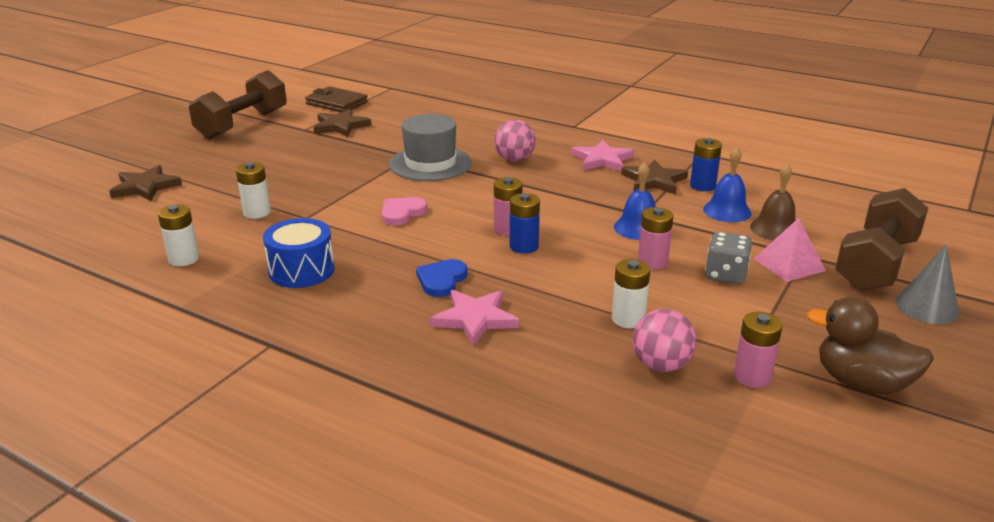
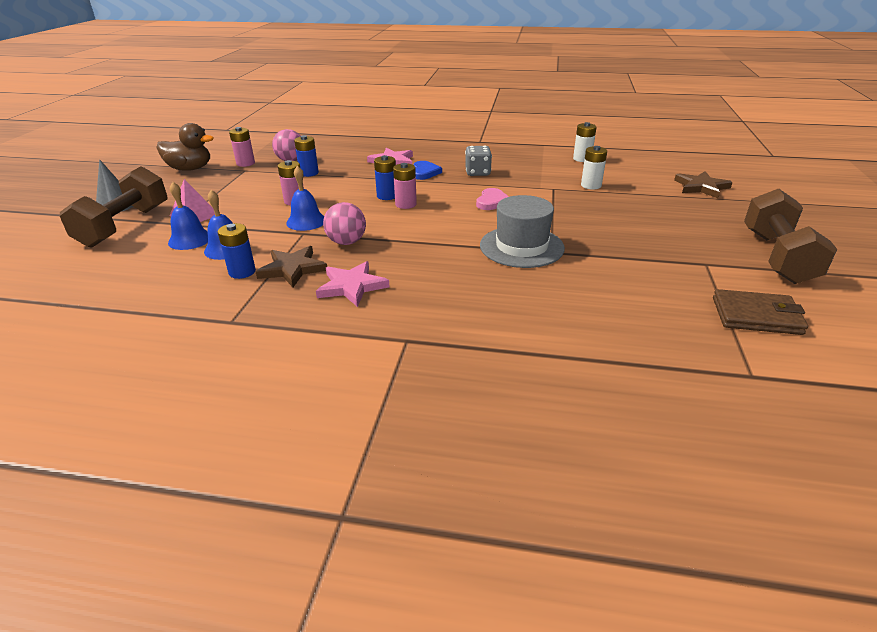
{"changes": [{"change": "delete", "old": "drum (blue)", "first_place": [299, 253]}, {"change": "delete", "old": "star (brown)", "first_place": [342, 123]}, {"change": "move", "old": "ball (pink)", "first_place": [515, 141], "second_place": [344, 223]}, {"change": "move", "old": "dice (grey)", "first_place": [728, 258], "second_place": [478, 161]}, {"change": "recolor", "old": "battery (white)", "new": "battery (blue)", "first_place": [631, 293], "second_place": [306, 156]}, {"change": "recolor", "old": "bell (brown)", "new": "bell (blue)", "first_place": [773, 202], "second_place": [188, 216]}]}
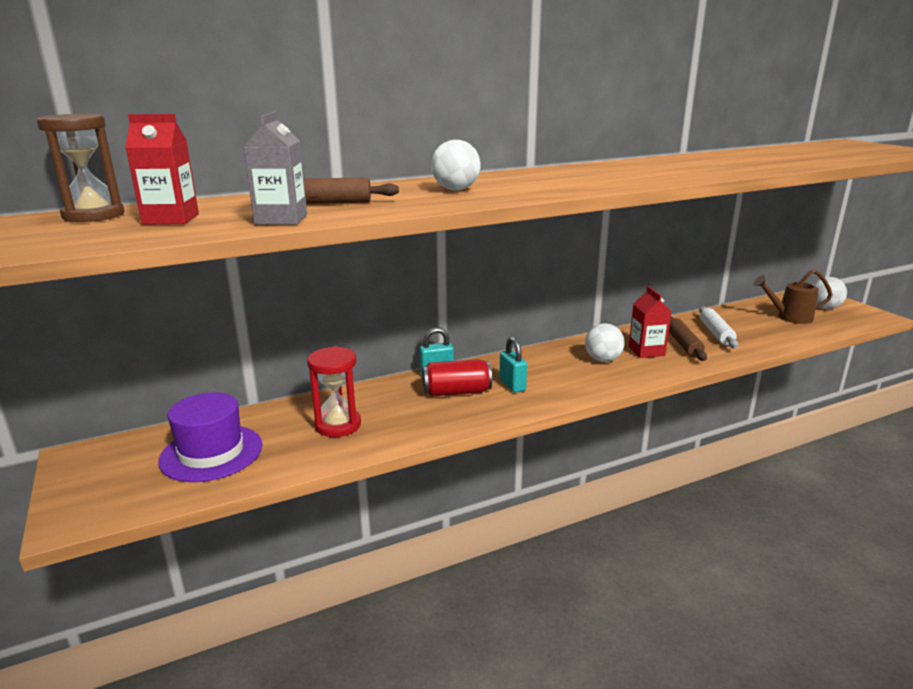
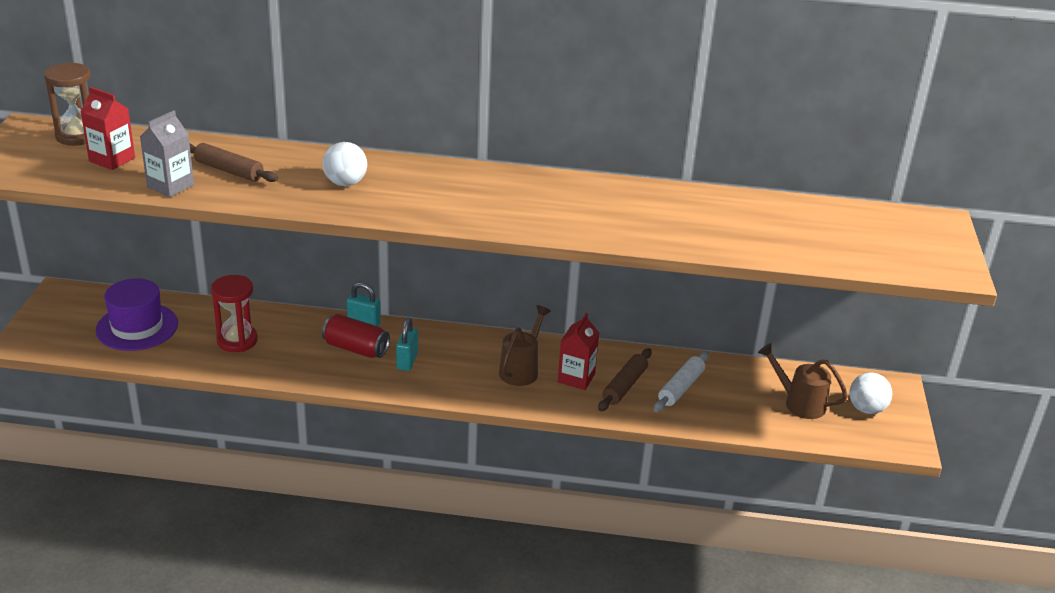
{"changes": [{"change": "replace", "old": "ball (white)", "new": "watering can (brown)", "first_place": [605, 342], "second_place": [525, 345]}]}
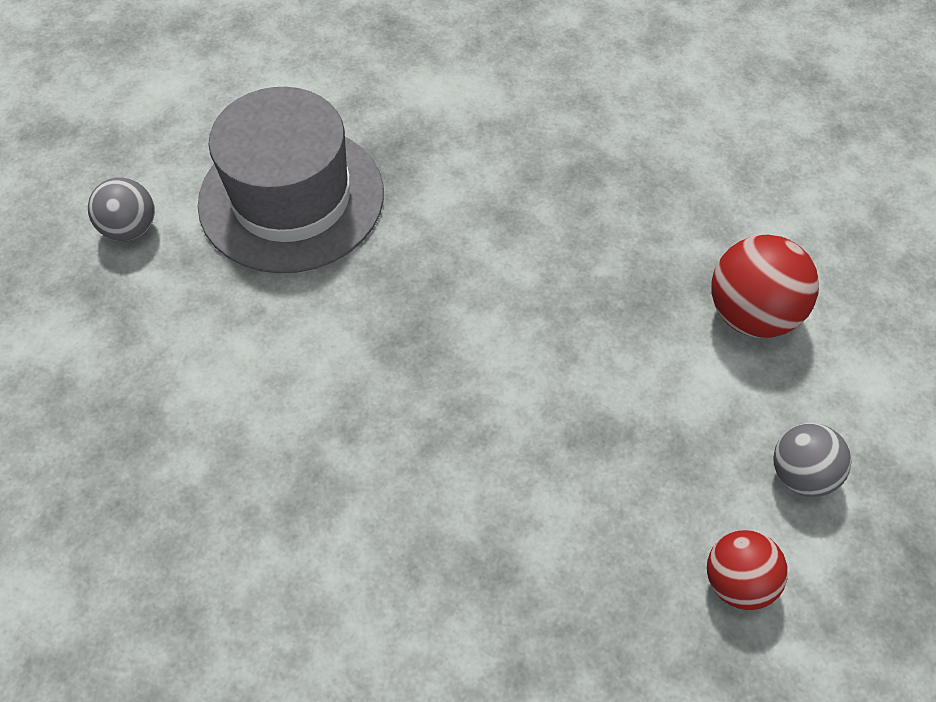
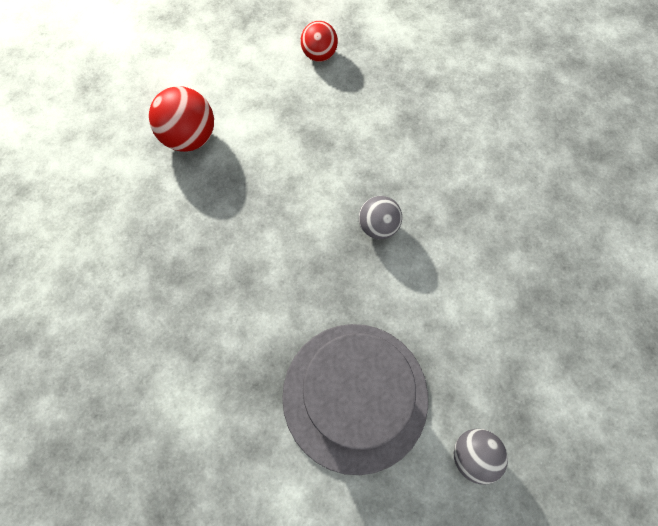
{"changes": [{"change": "move", "old": "ball (grey)", "first_place": [812, 460], "second_place": [380, 217]}]}
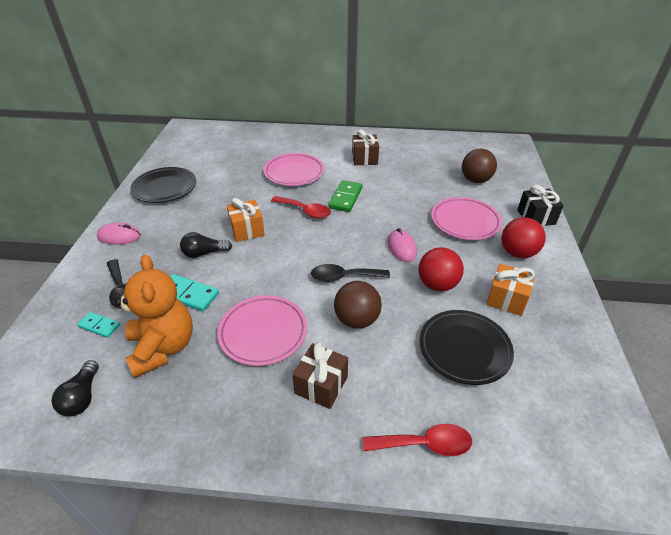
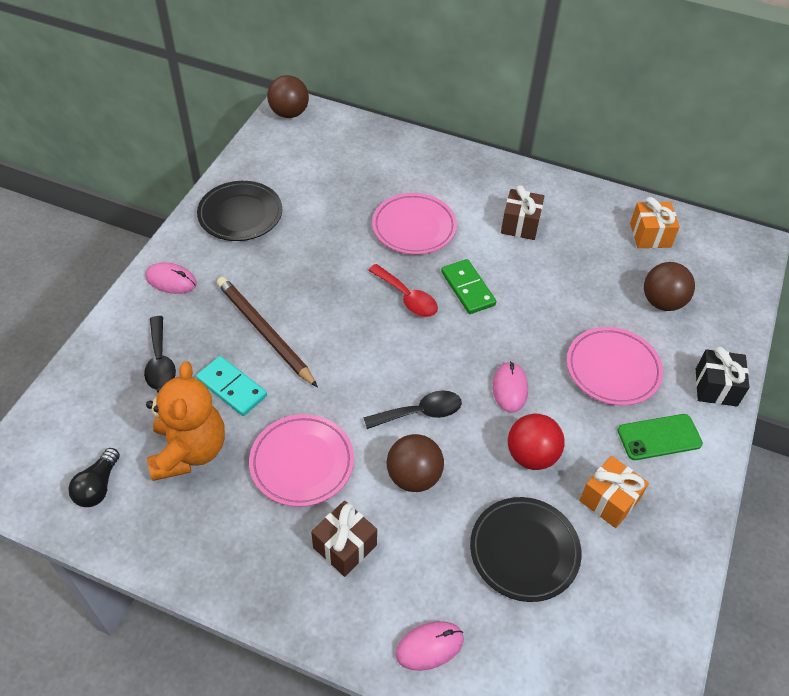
{"changes": [{"change": "delete", "old": "domino (turquoise)", "first_place": [98, 325]}, {"change": "insert", "new": "ball (brown)", "second_place": [288, 96]}, {"change": "move", "old": "gift (orange)", "first_place": [246, 220], "second_place": [655, 222]}, {"change": "replace", "old": "light bulb (black)", "new": "pencil (brown)", "first_place": [206, 245], "second_place": [267, 332]}, {"change": "replace", "old": "spoon (red)", "new": "mouse (pink)", "first_place": [417, 440], "second_place": [429, 646]}, {"change": "replace", "old": "ball (red)", "new": "phone (green)", "first_place": [524, 237], "second_place": [660, 437]}, {"change": "rotate", "old": "spoon (black)", "first_place": [350, 273], "second_place": [413, 409], "degrees": 150}, {"change": "rotate", "old": "domino (green)", "first_place": [345, 196], "second_place": [468, 286], "degrees": -60}]}
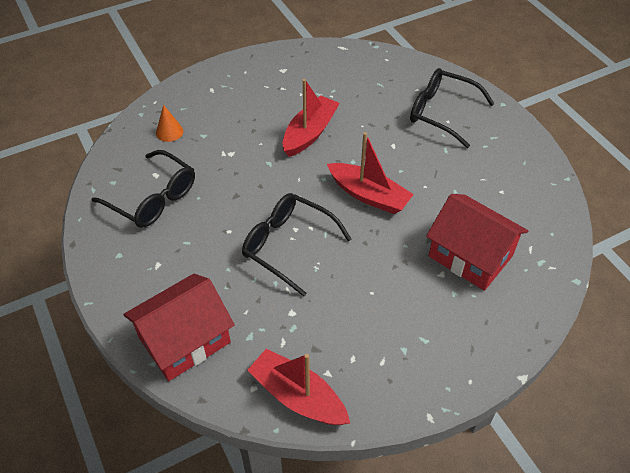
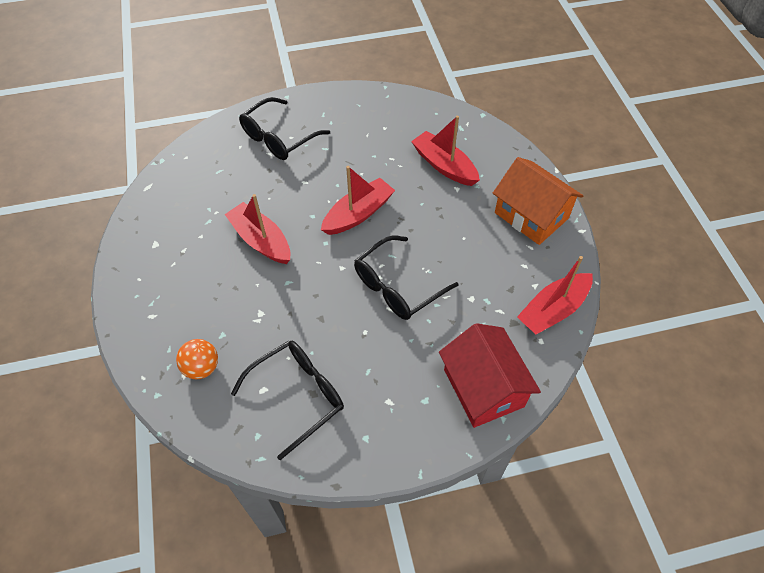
{"changes": [{"change": "insert", "new": "house (orange)", "second_place": [538, 201]}, {"change": "replace", "old": "cone (orange)", "new": "ball (orange)", "first_place": [169, 123], "second_place": [197, 359]}, {"change": "replace", "old": "house (red)", "new": "boat (red)", "first_place": [477, 242], "second_place": [445, 151]}]}
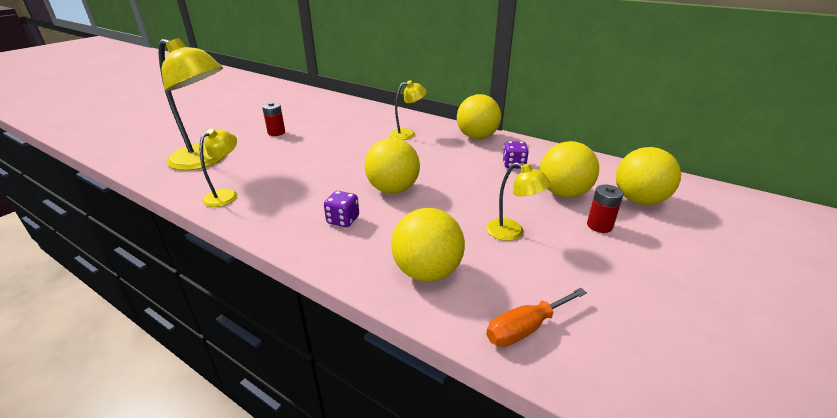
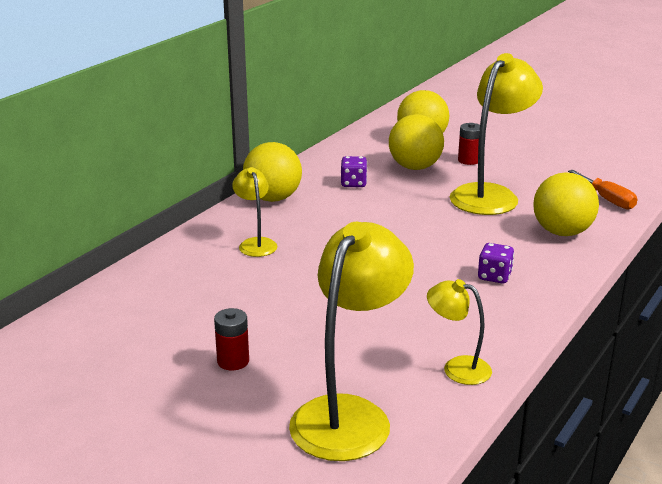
{"changes": [{"change": "delete", "old": "ball (yellow)", "first_place": [392, 166]}, {"change": "resize", "old": "lamp (yellow)", "first_place": [518, 201], "second_place": [496, 134], "factor": 1.95}]}
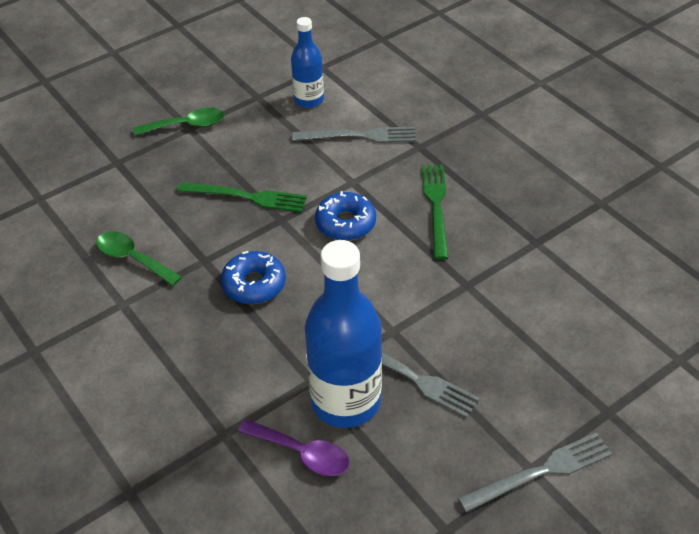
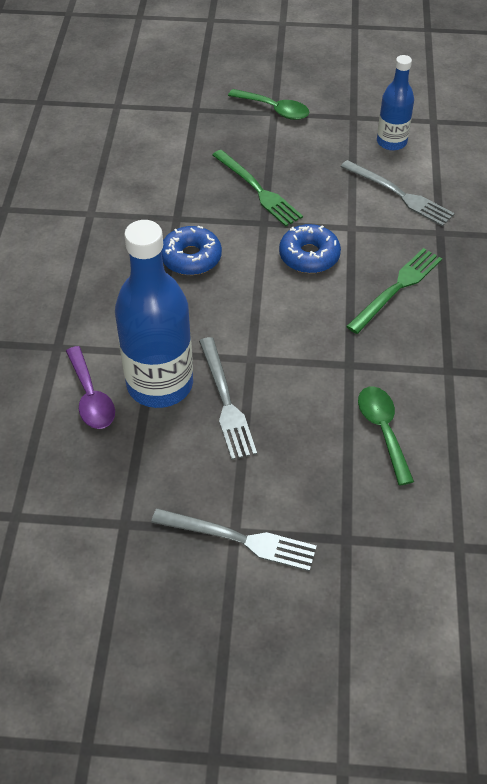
{"changes": [{"change": "move", "old": "spoon (green)", "first_place": [139, 258], "second_place": [386, 436]}]}
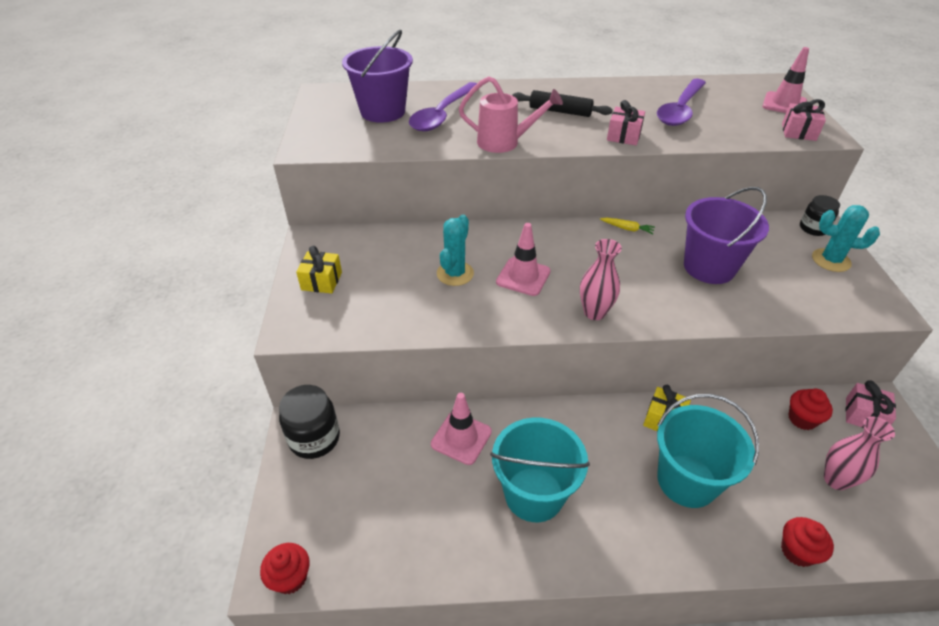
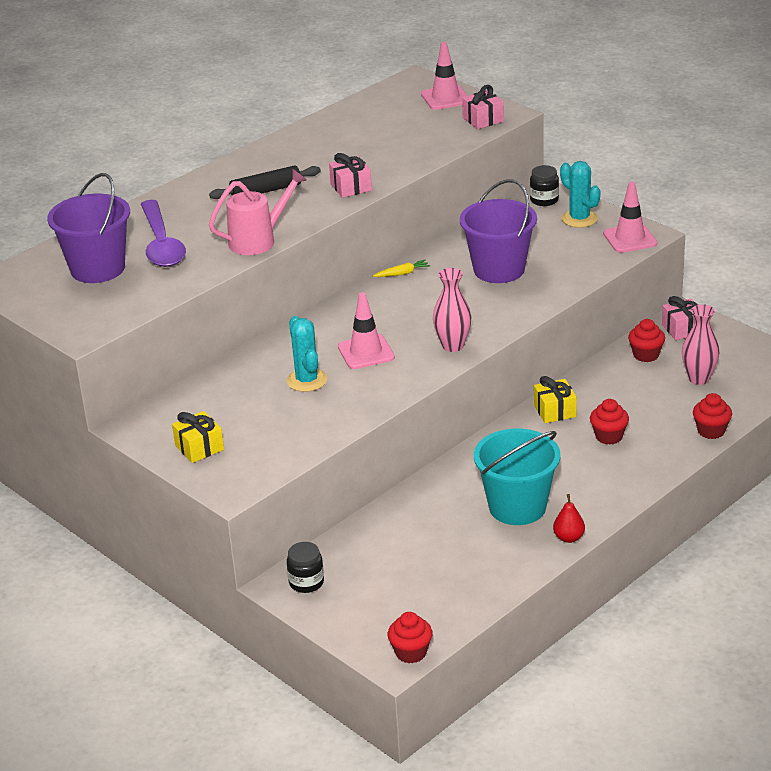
{"changes": [{"change": "delete", "old": "spoon (purple)", "first_place": [681, 102]}, {"change": "insert", "new": "pear (red)", "second_place": [569, 518]}, {"change": "move", "old": "traffic cone (pink)", "first_place": [461, 429], "second_place": [630, 217]}, {"change": "replace", "old": "bucket (turquoise)", "new": "cupcake (red)", "first_place": [708, 451], "second_place": [609, 422]}, {"change": "rotate", "old": "cactus (turquoise)", "first_place": [846, 238], "second_place": [580, 194], "degrees": 75}, {"change": "resize", "old": "jar (black)", "first_place": [309, 422], "second_place": [305, 567], "factor": 0.64}]}
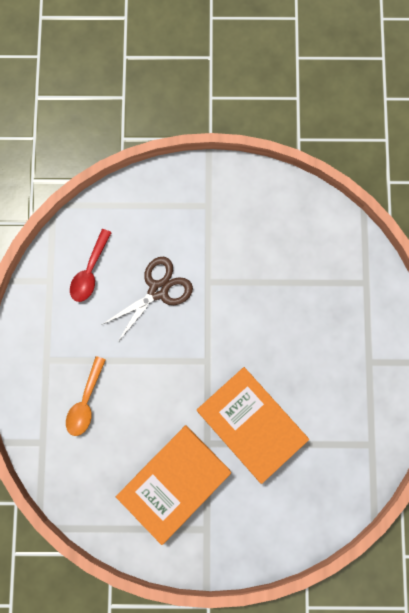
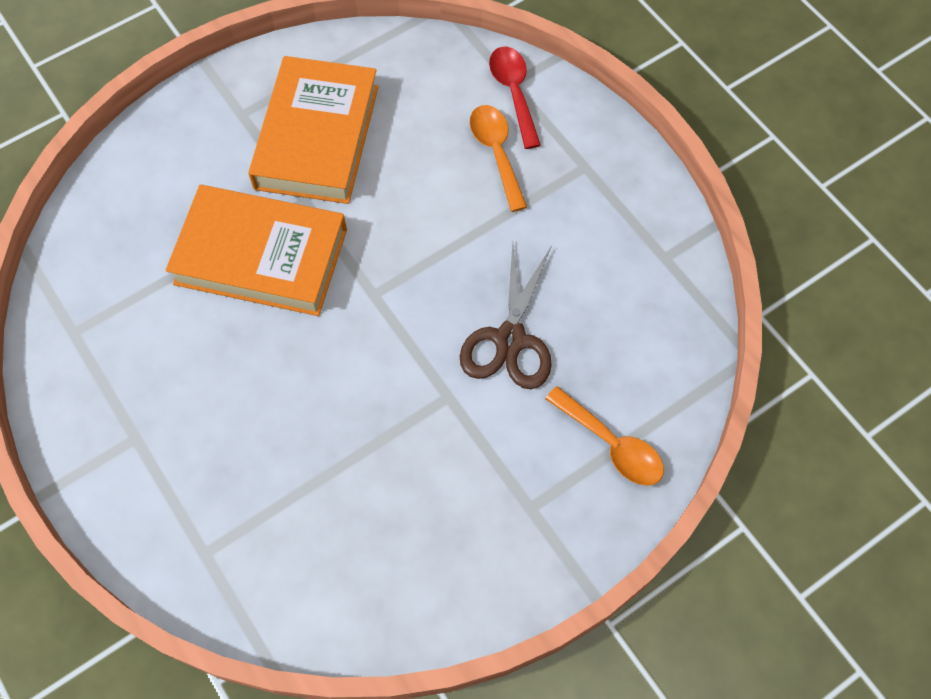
{"changes": [{"change": "insert", "new": "spoon (orange)", "second_place": [604, 436]}, {"change": "move", "old": "spoon (red)", "first_place": [91, 265], "second_place": [515, 98]}]}
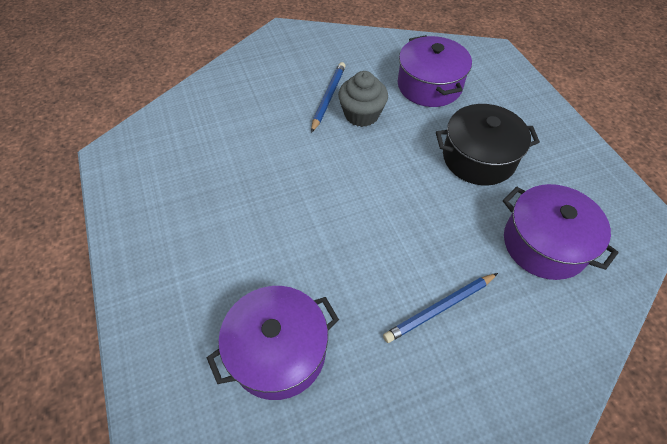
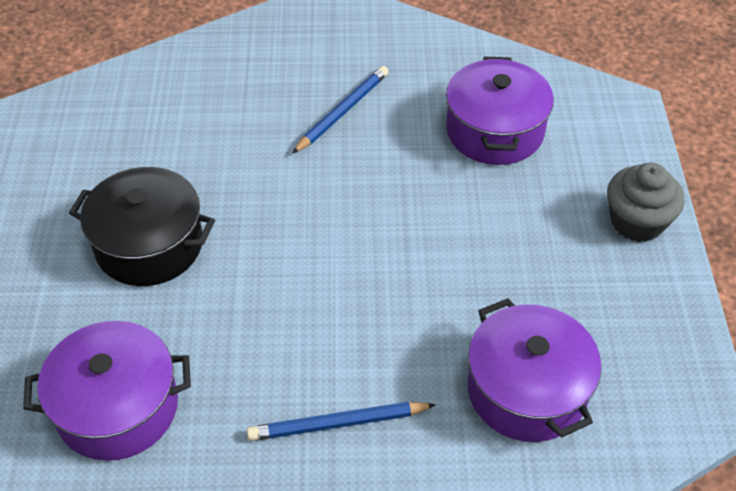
{"changes": [{"change": "move", "old": "cupcake (grey)", "first_place": [363, 99], "second_place": [646, 202]}, {"change": "move", "old": "pot (black)", "first_place": [488, 144], "second_place": [142, 226]}]}
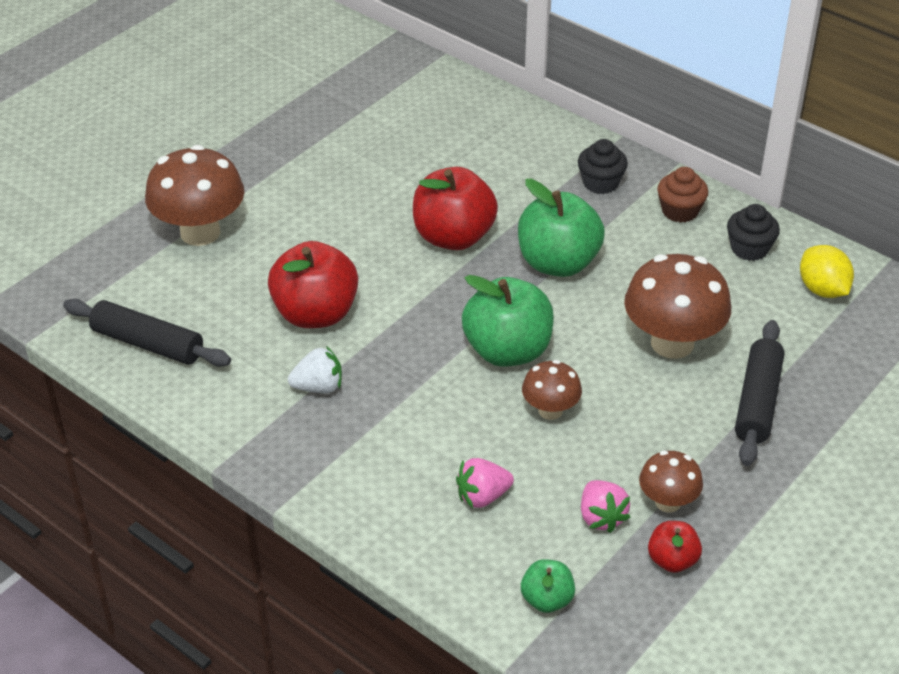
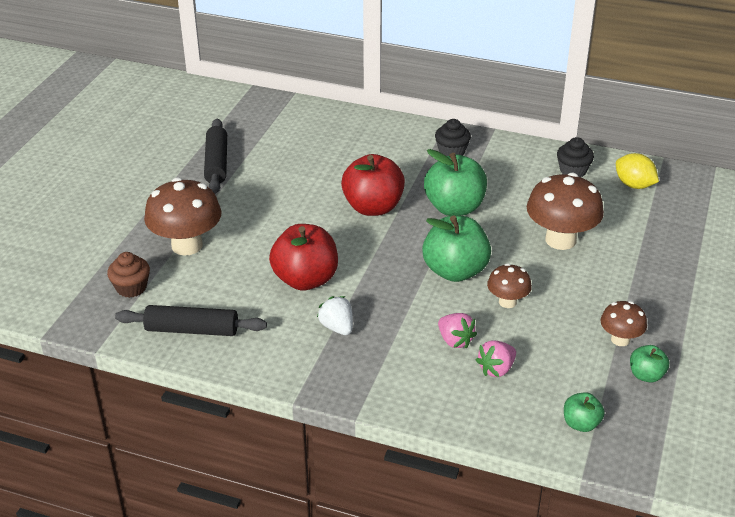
{"changes": [{"change": "move", "old": "strawberry (pink)", "first_place": [606, 506], "second_place": [457, 331]}, {"change": "move", "old": "cupcake (brown)", "first_place": [682, 195], "second_place": [128, 275]}, {"change": "move", "old": "rolling pin (black)", "first_place": [759, 393], "second_place": [215, 156]}, {"change": "recolor", "old": "apple (red)", "new": "apple (green)", "first_place": [675, 547], "second_place": [649, 364]}, {"change": "rotate", "old": "strawberry (white)", "first_place": [315, 369], "second_place": [335, 315], "degrees": -90}]}
